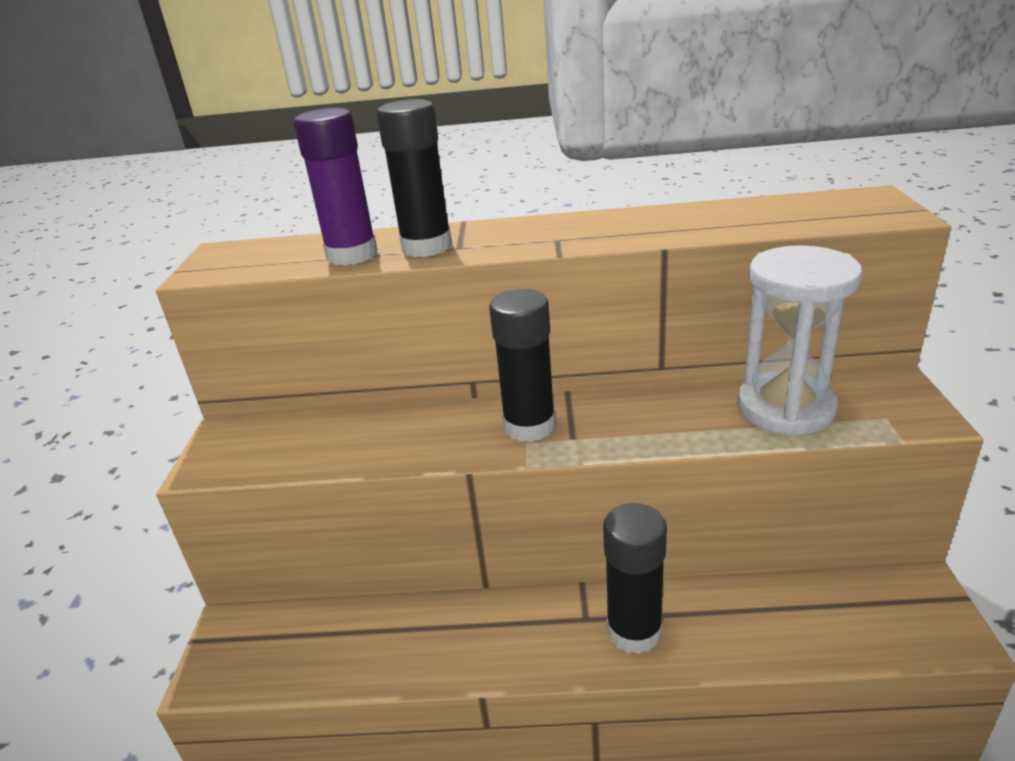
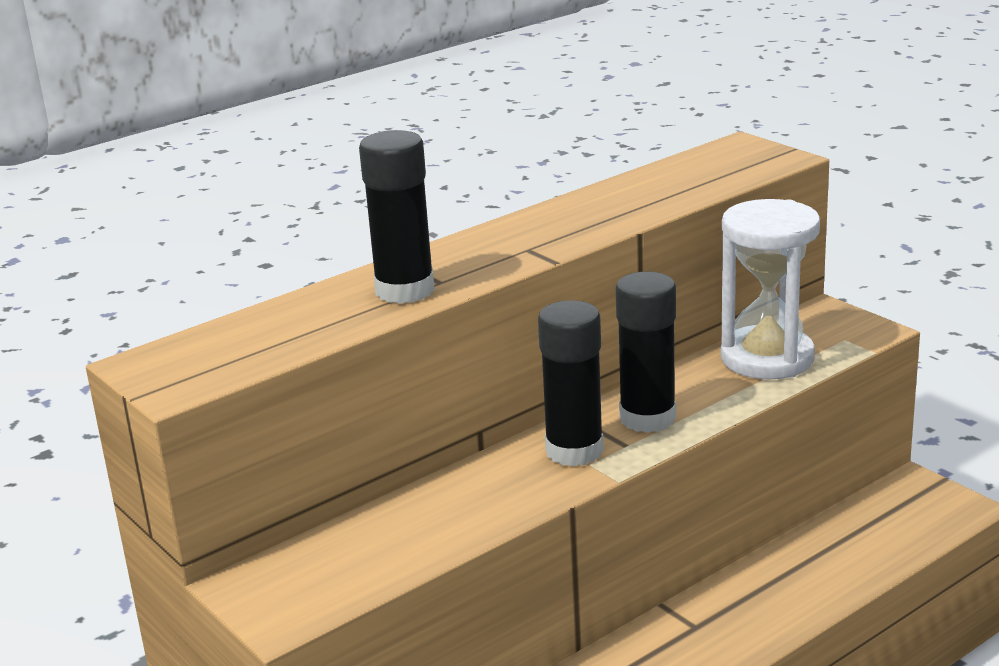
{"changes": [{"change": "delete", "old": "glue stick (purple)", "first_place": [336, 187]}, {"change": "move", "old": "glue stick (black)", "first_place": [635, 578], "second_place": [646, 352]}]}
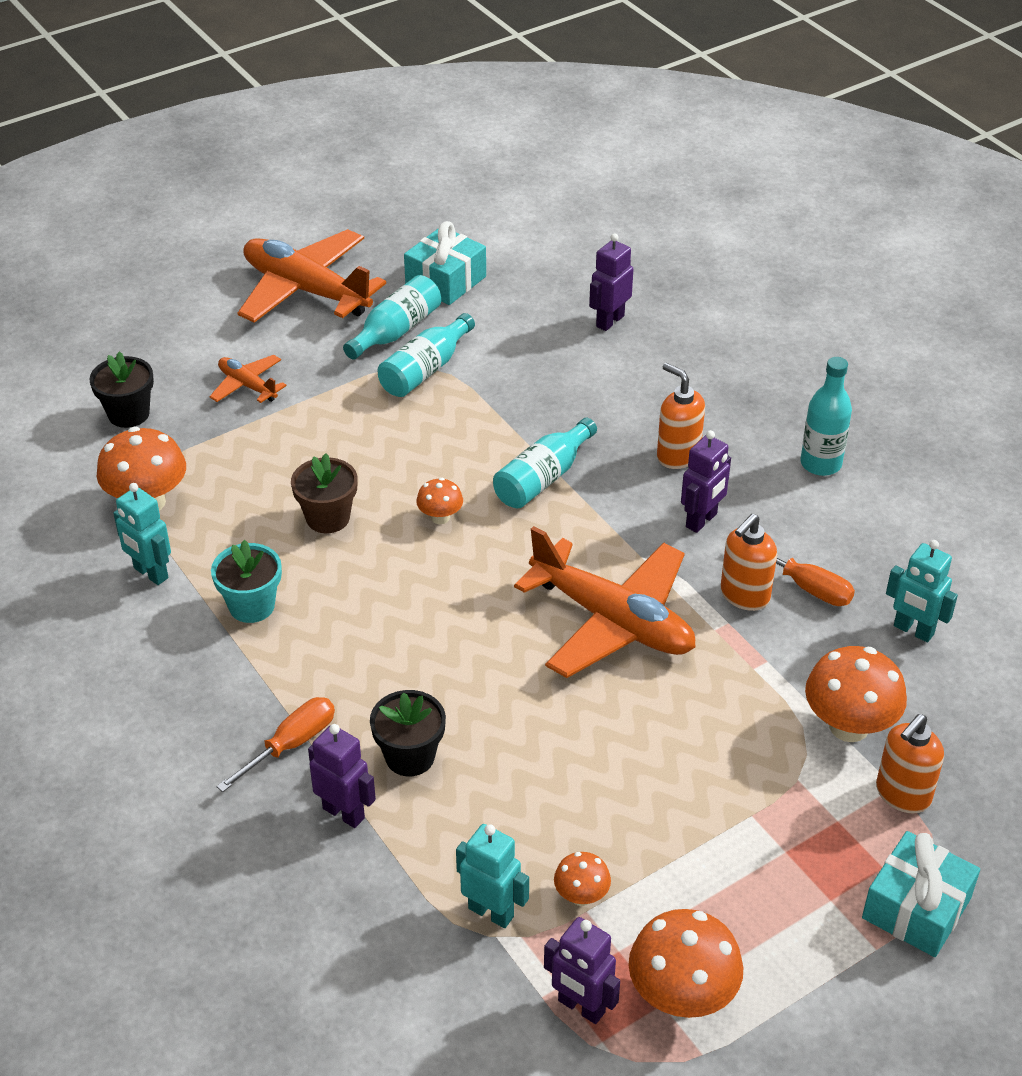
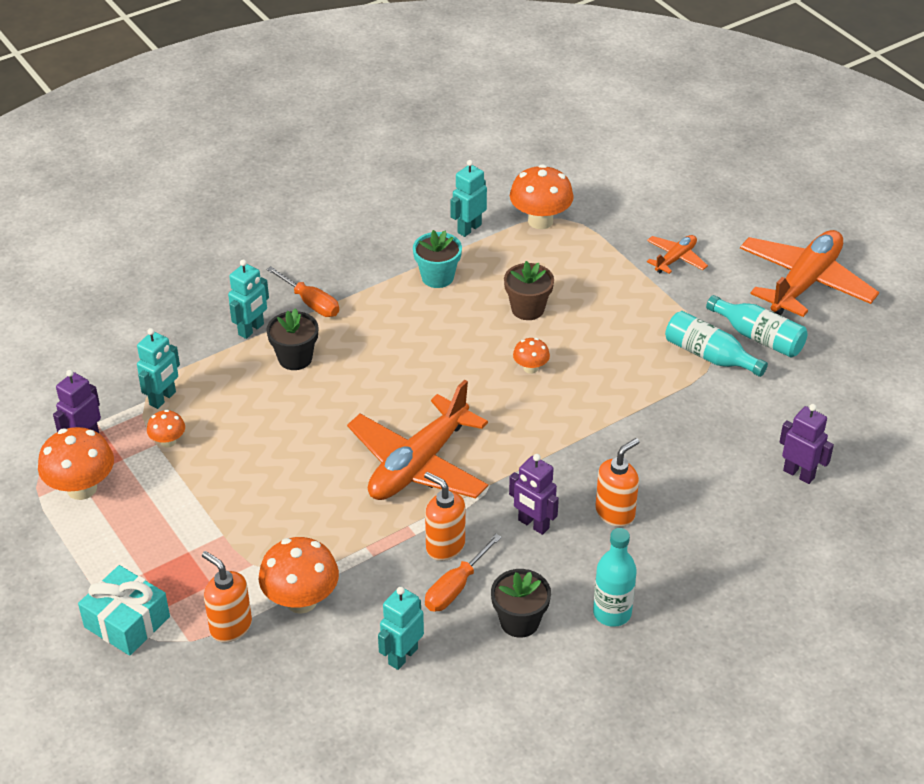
{"changes": [{"change": "delete", "old": "gift (turquoise)", "first_place": [445, 263]}, {"change": "delete", "old": "bottle (turquoise)", "first_place": [545, 463]}, {"change": "move", "old": "flower pot (black)", "first_place": [121, 389], "second_place": [521, 603]}, {"change": "recolor", "old": "robot (purple)", "new": "robot (turquoise)", "first_place": [342, 776], "second_place": [248, 299]}]}
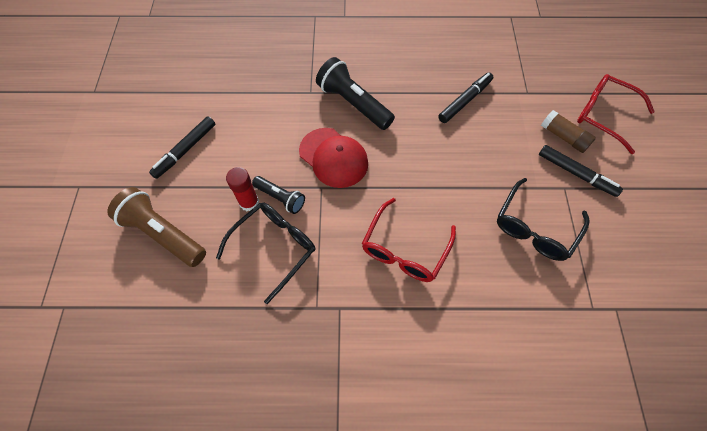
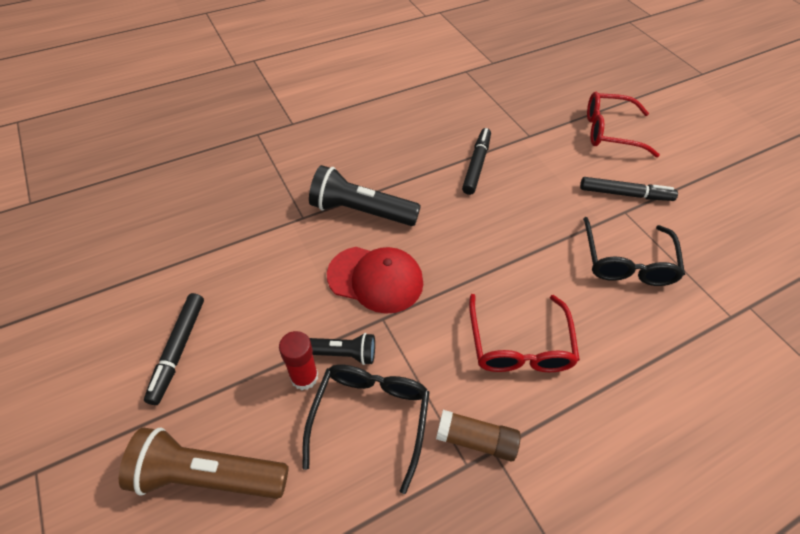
{"changes": [{"change": "move", "old": "glue stick (brown)", "first_place": [568, 131], "second_place": [478, 435]}]}
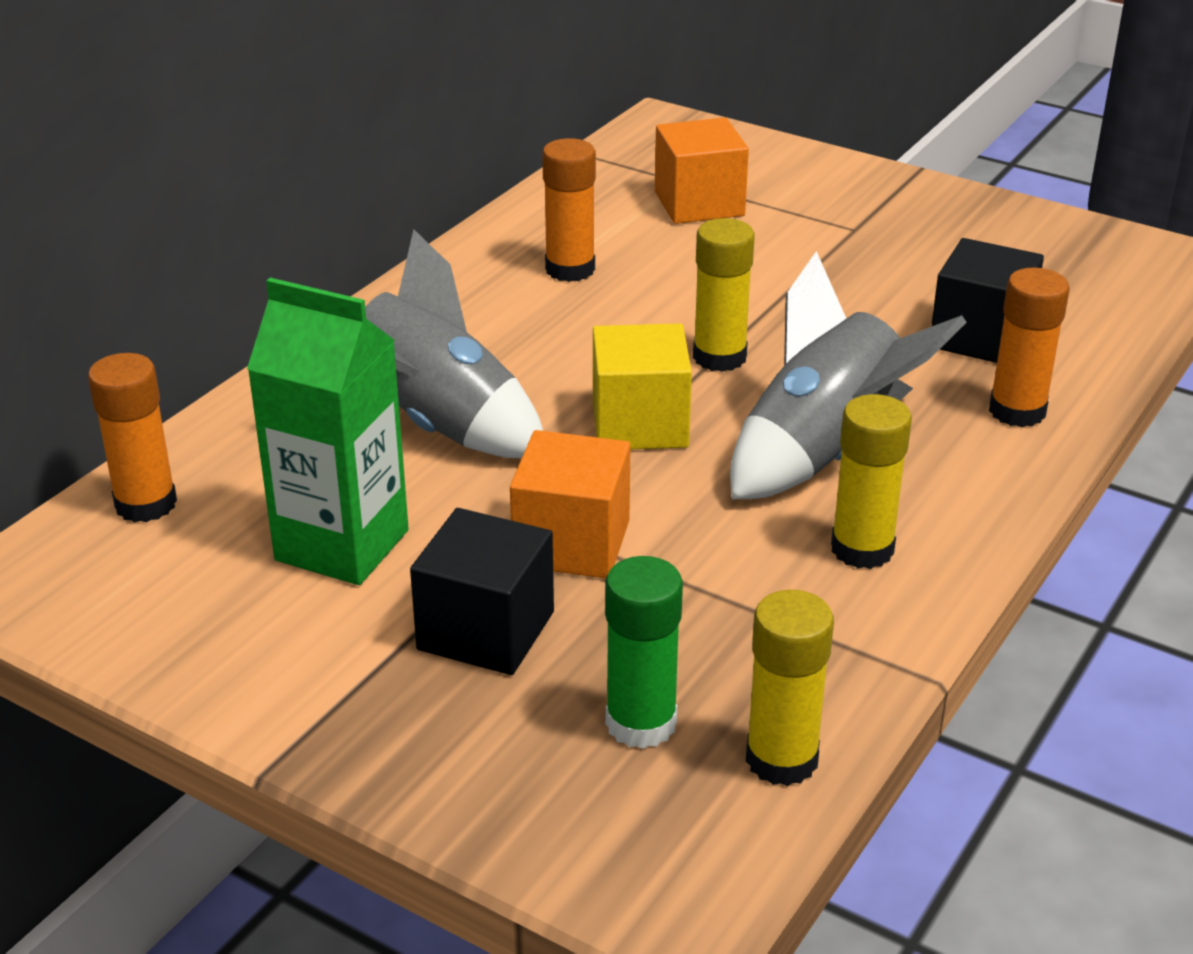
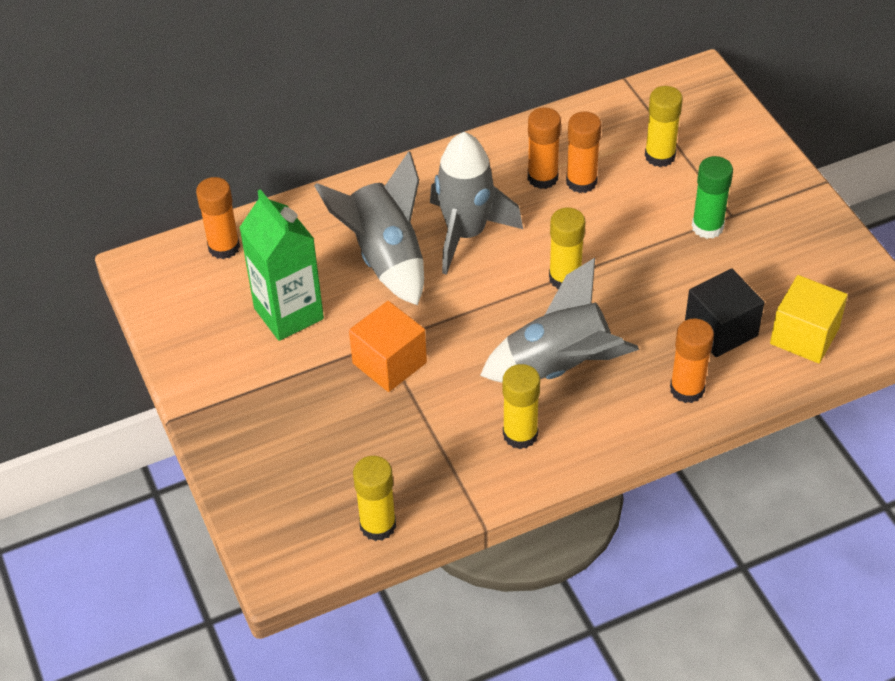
{"changes": [{"change": "delete", "old": "cube (black)", "first_place": [482, 591]}, {"change": "insert", "new": "rocket (grey)", "second_place": [476, 203]}, {"change": "insert", "new": "glue stick (orange)", "second_place": [583, 152]}, {"change": "move", "old": "cube (yellow)", "first_place": [642, 386], "second_place": [809, 319]}, {"change": "move", "old": "glue stick (green)", "first_place": [644, 652], "second_place": [712, 197]}, {"change": "replace", "old": "cube (orange)", "new": "glue stick (yellow)", "first_place": [702, 171], "second_place": [664, 126]}]}
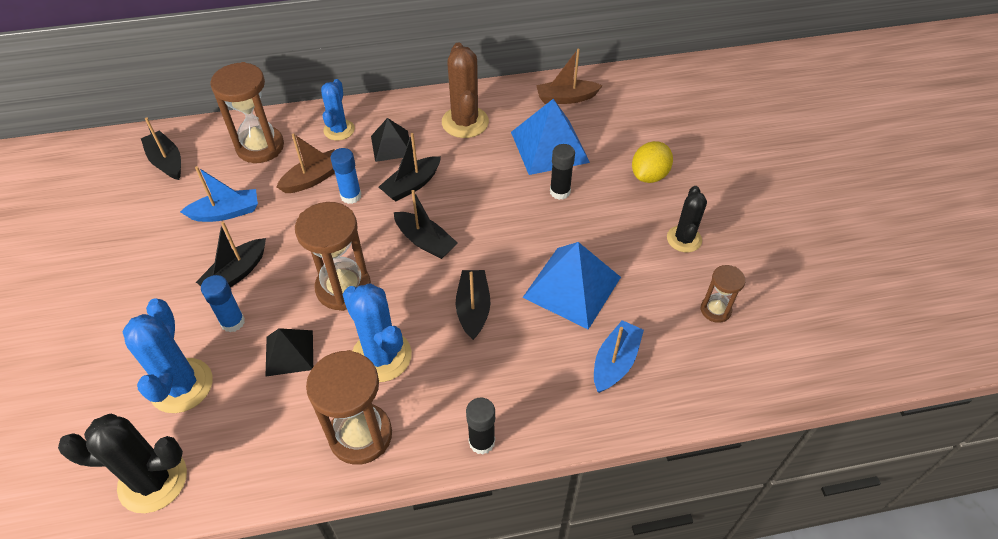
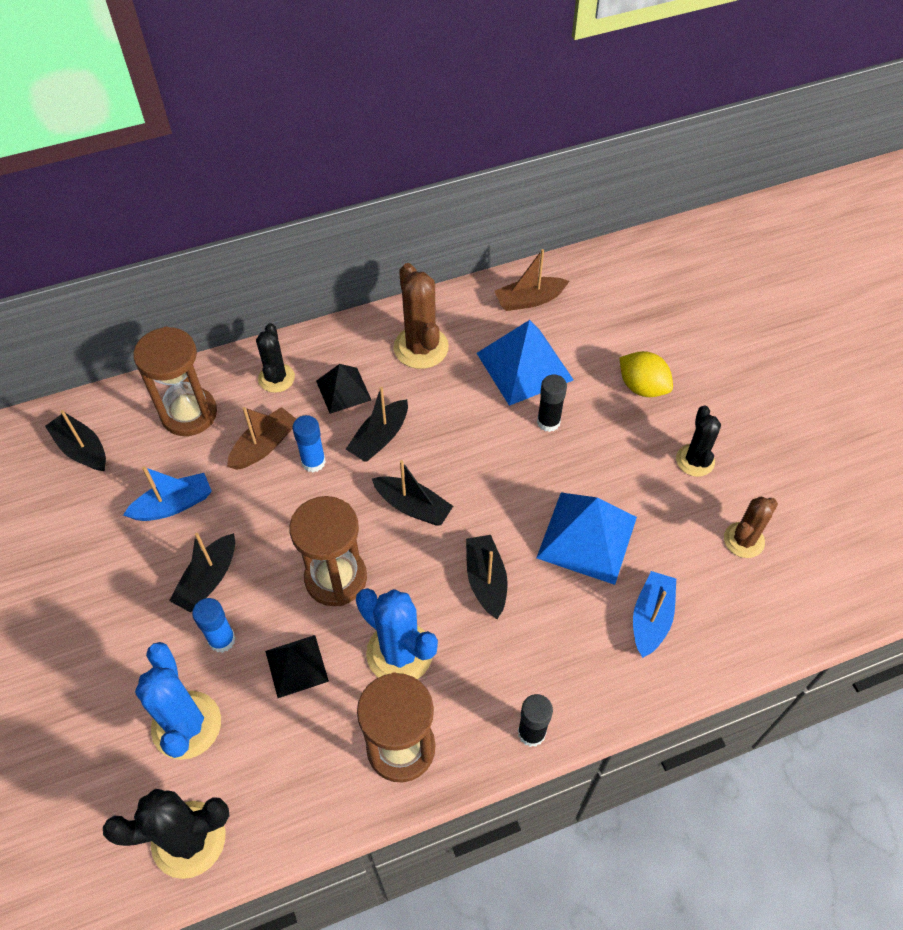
{"changes": [{"change": "replace", "old": "hourglass (brown)", "new": "cactus (brown)", "first_place": [723, 294], "second_place": [751, 527]}, {"change": "recolor", "old": "cactus (blue)", "new": "cactus (black)", "first_place": [338, 110], "second_place": [275, 358]}, {"change": "rotate", "old": "lemon (yellow)", "first_place": [652, 162], "second_place": [646, 374], "degrees": -75}]}
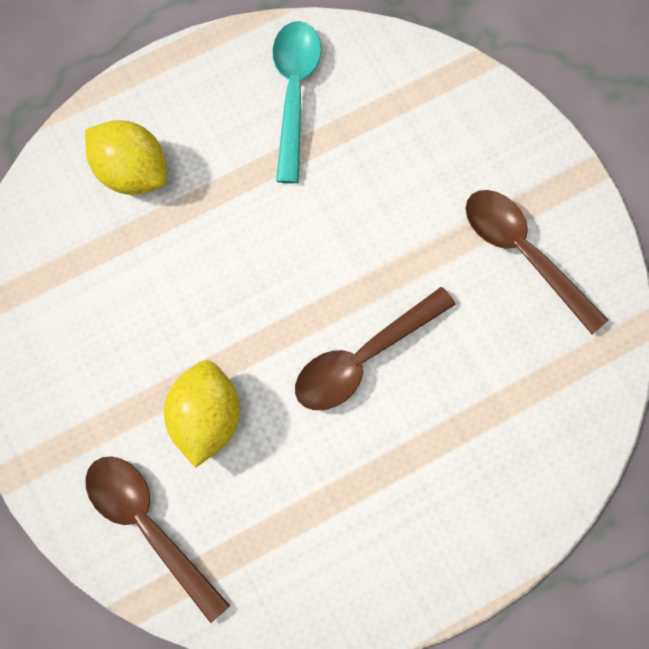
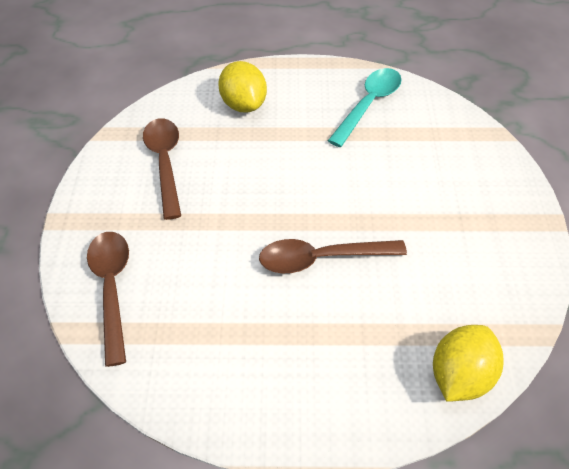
{"changes": [{"change": "move", "old": "lemon (yellow)", "first_place": [202, 413], "second_place": [468, 363]}, {"change": "move", "old": "spoon (brown)", "first_place": [537, 262], "second_place": [162, 169]}]}
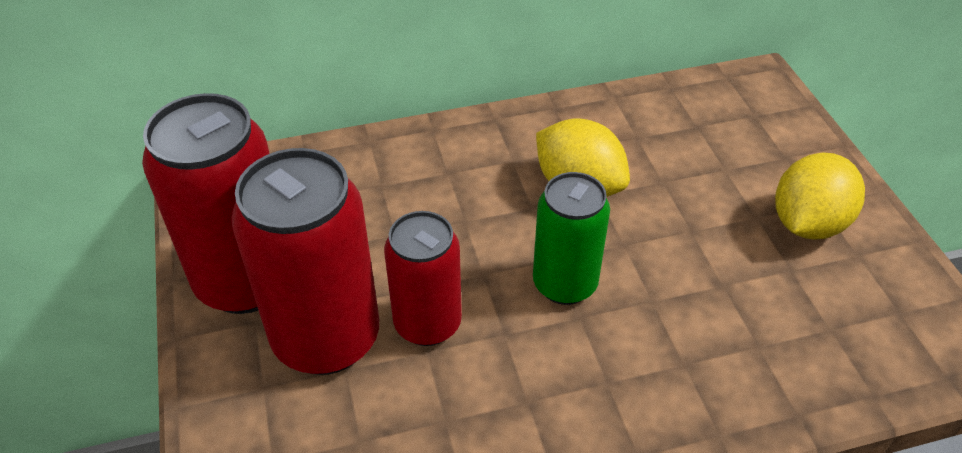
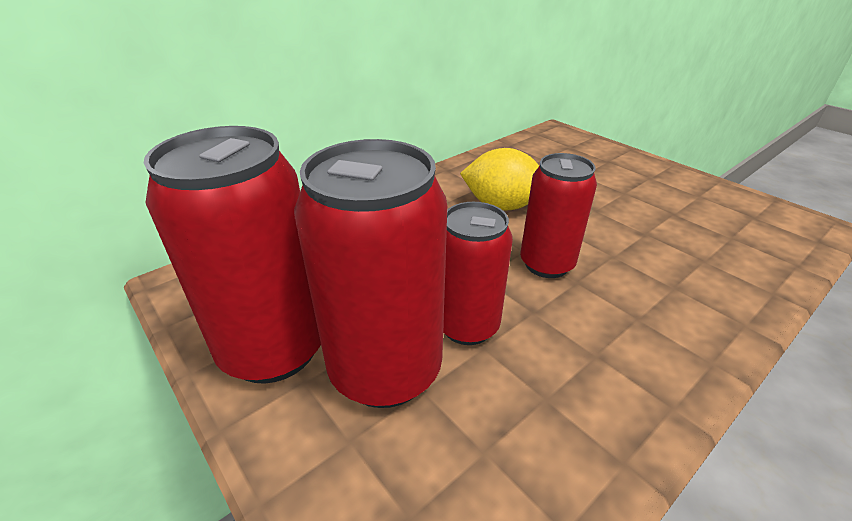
{"changes": [{"change": "delete", "old": "lemon (yellow)", "first_place": [820, 196]}, {"change": "recolor", "old": "can (green)", "new": "can (red)", "first_place": [571, 238], "second_place": [558, 215]}]}
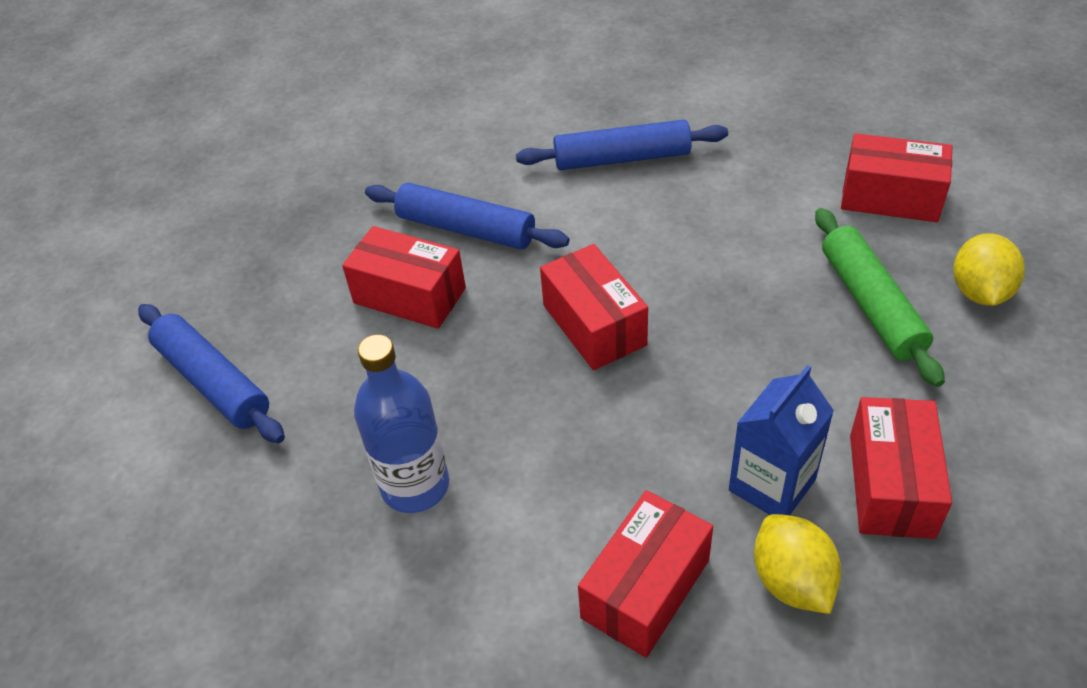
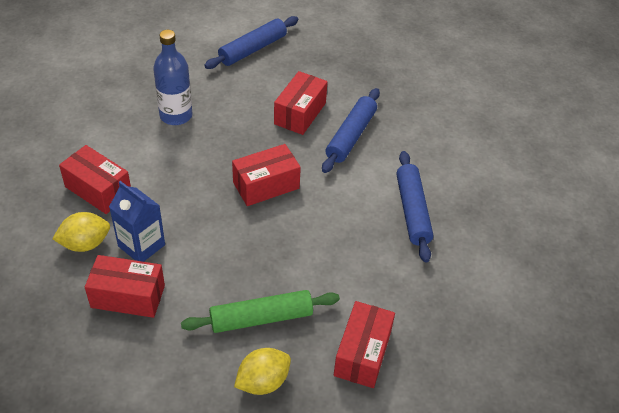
{"changes": [{"change": "rotate", "old": "lemon (yellow)", "first_place": [989, 269], "second_place": [262, 371], "degrees": -45}]}
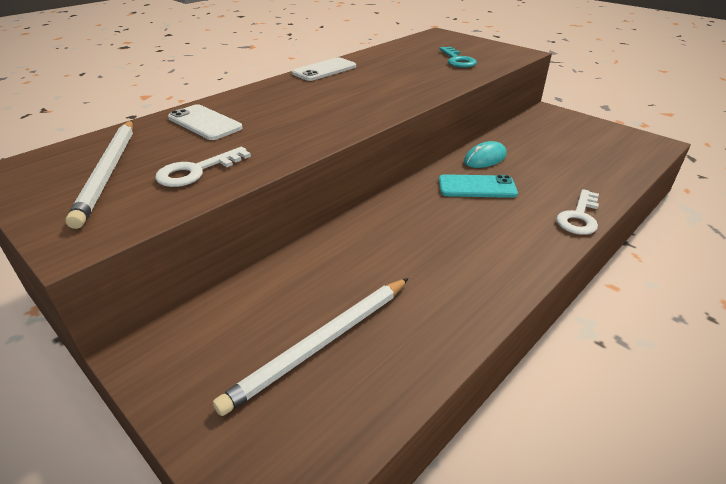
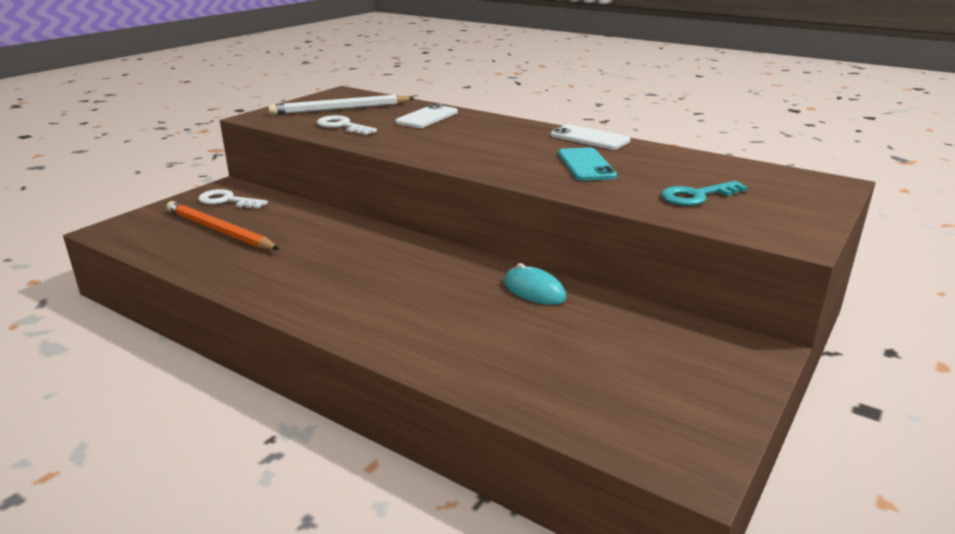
{"changes": [{"change": "move", "old": "phone (turquoise)", "first_place": [478, 186], "second_place": [587, 164]}, {"change": "move", "old": "key (white)", "first_place": [577, 212], "second_place": [233, 199]}, {"change": "recolor", "old": "pencil (white)", "new": "pencil (orange)", "first_place": [311, 347], "second_place": [222, 225]}]}
